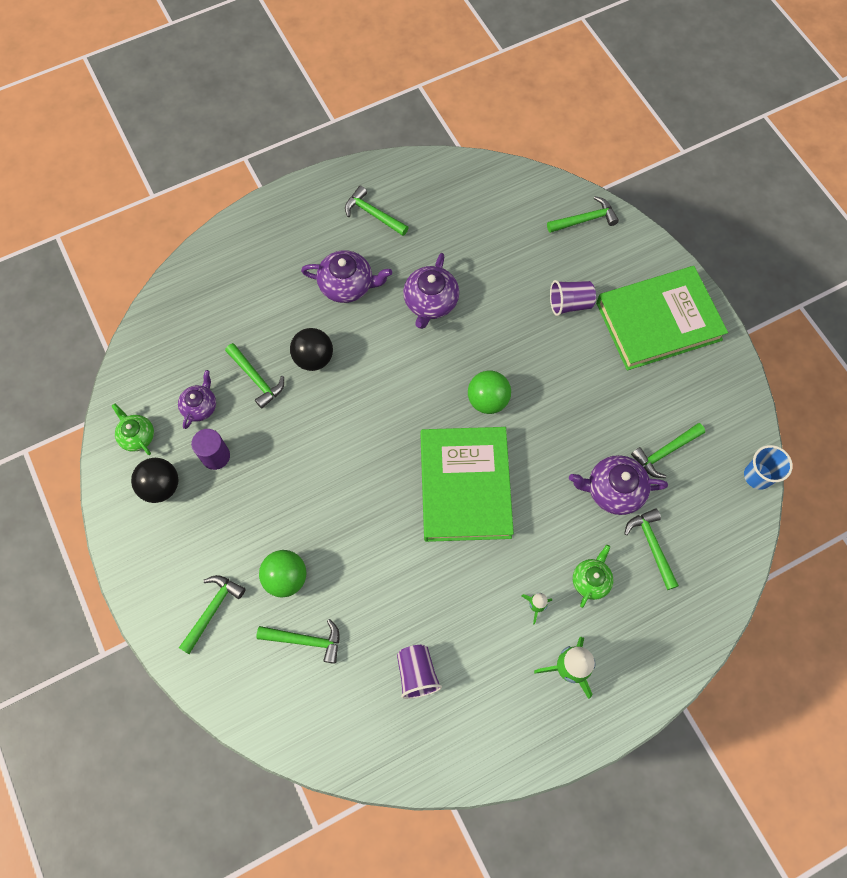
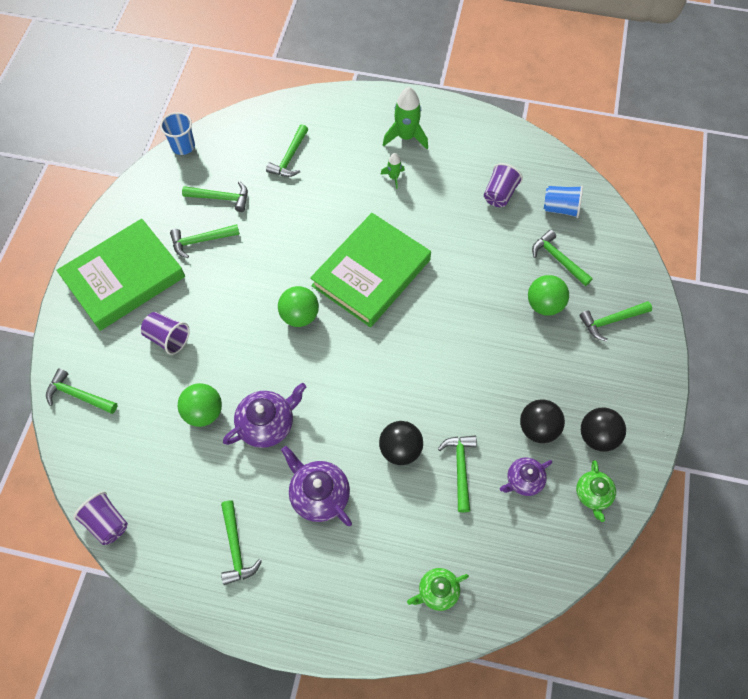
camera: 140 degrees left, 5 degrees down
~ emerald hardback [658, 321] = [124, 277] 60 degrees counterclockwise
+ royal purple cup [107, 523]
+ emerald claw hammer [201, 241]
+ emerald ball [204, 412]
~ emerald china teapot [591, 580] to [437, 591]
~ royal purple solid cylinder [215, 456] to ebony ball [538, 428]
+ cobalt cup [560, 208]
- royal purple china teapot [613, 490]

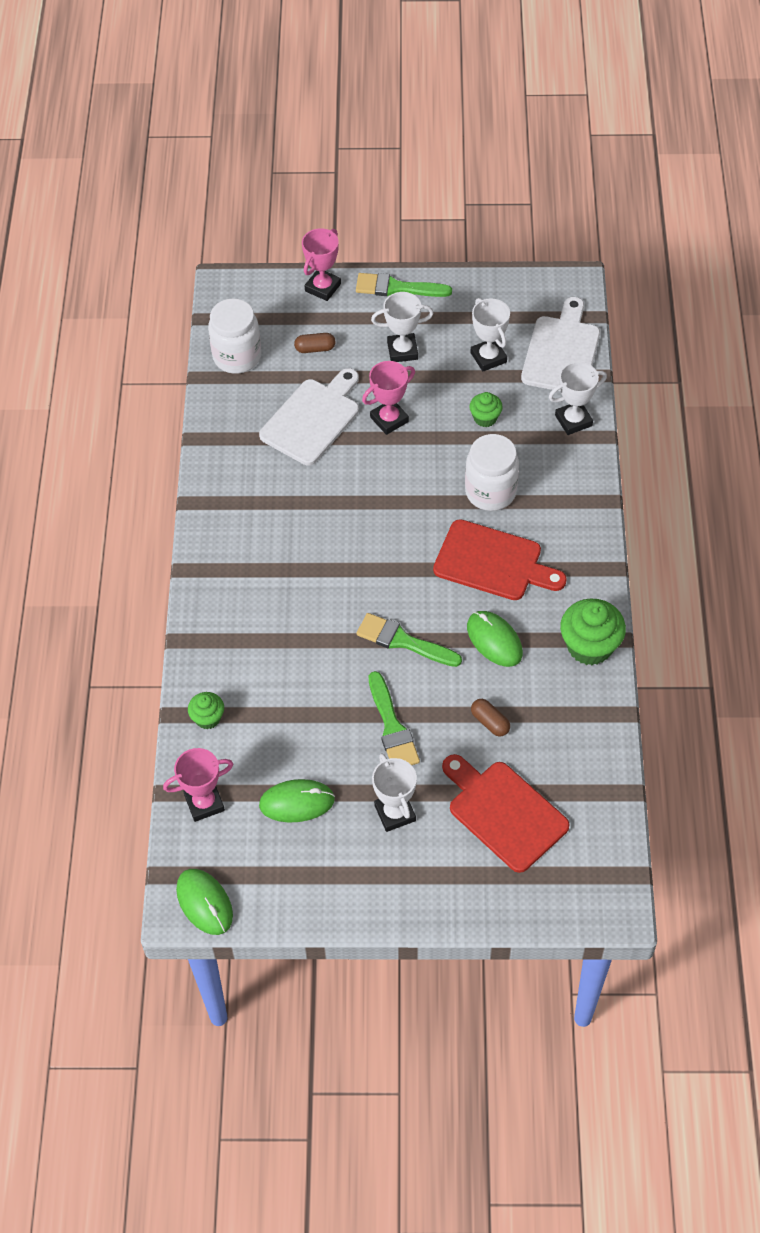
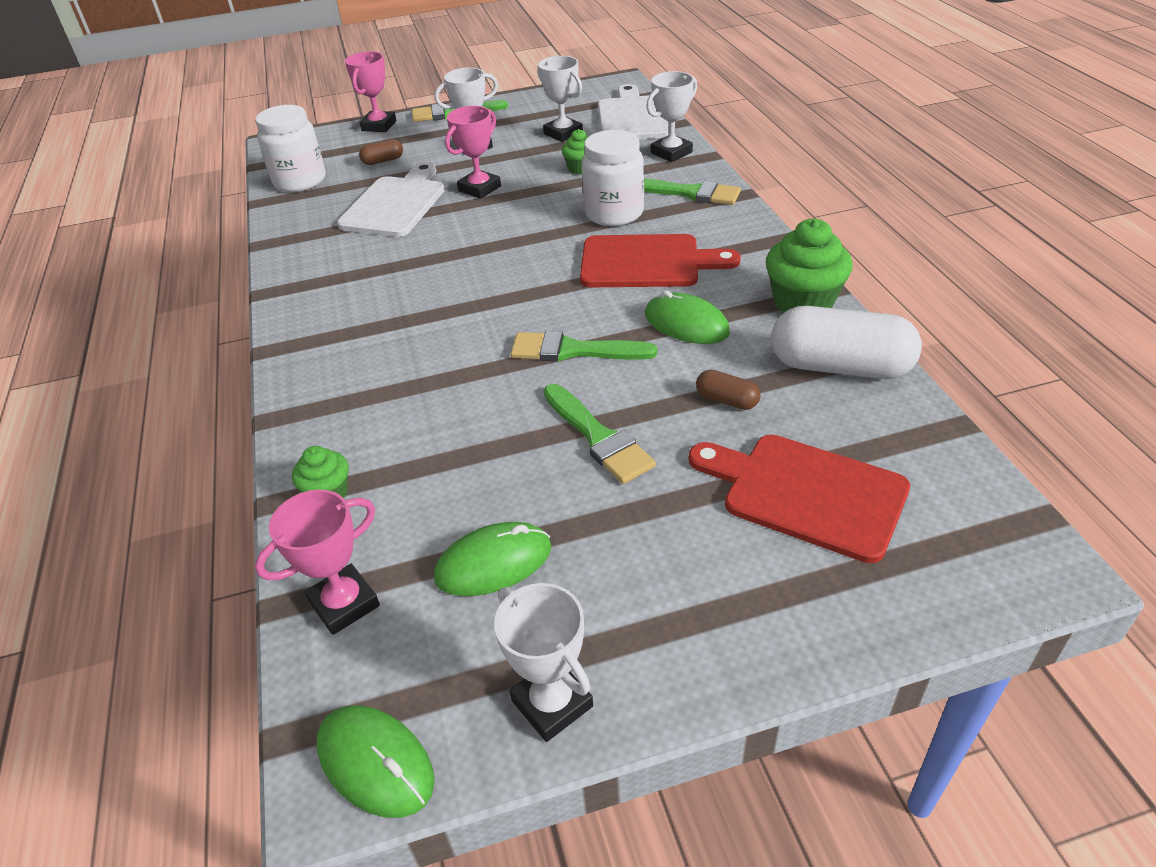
camera: 15 degrees left, 15 degrees down
~ pure white trophy [395, 813] to [552, 703]
+ emerald paintbrush [688, 193]
+ pure white pill [839, 367]

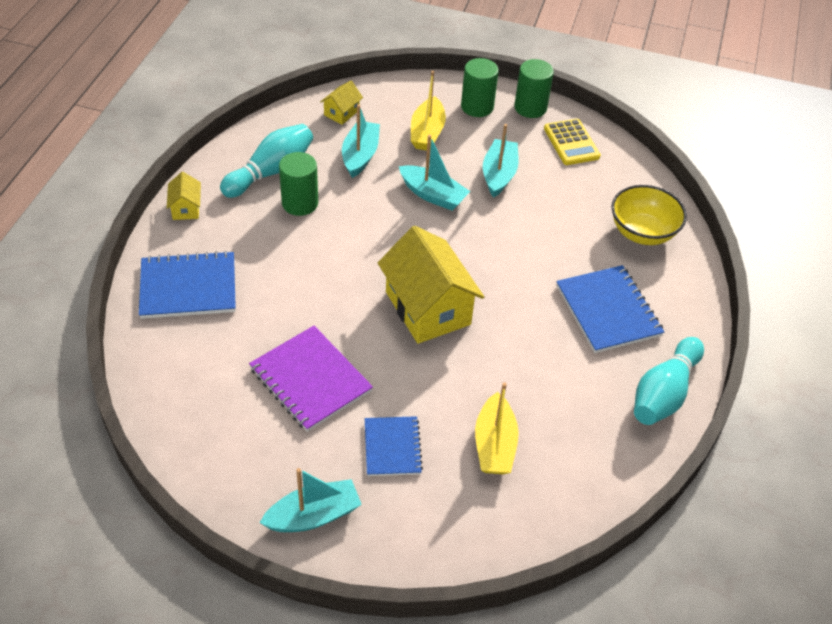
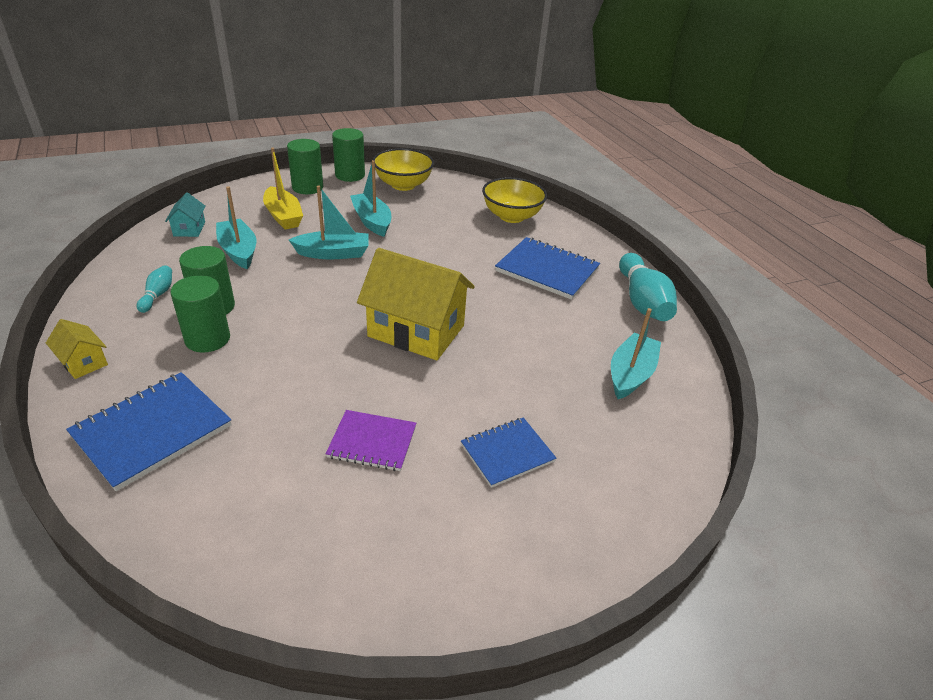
camera: 40 degrees left, 10 degrees down
~ turquoise skittle [271, 172] = [157, 295] x0.49
~ golden toy house [341, 113] to turquoise toy house [189, 229]
+ emerald solid cylinder [207, 339]
~ royal purple notebook [310, 380] = [372, 442] x0.63
~ golden pocket calculator [571, 143] to golden deep dish [403, 185]
~ cobalt notebook [392, 447] = [507, 453] 75 degrees counterclockwise
~ turquoise toy boat [313, 515] to [630, 374]
- golden toy boat [494, 444]

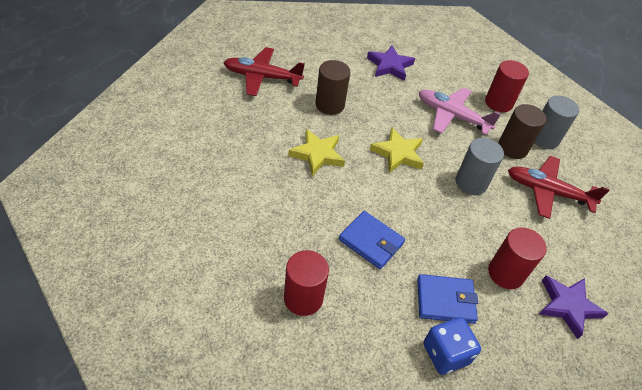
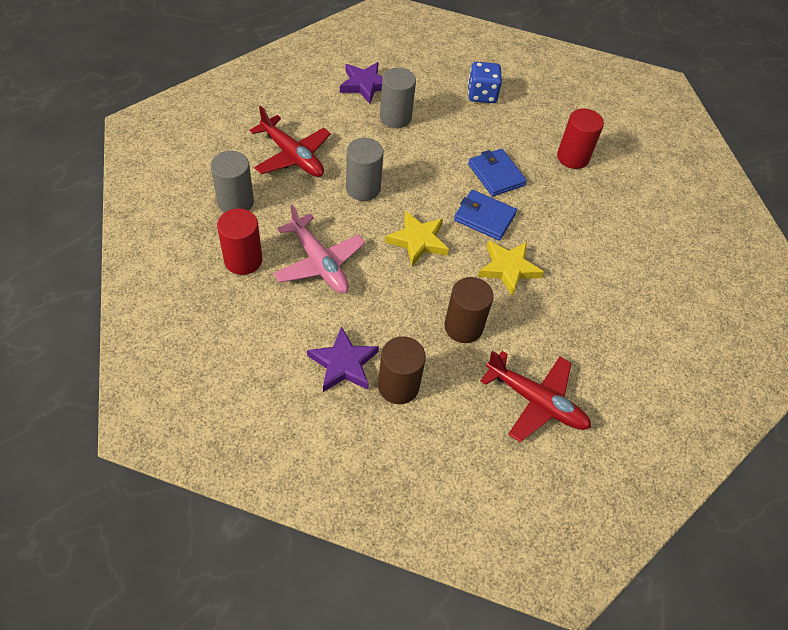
camera: 155 degrees left, 5 degrees up
~ dark brown solid cylinder [512, 148] to [398, 386]
~ scarlet solid cylinder [505, 273] to ash-grey solid cylinder [395, 117]
~ cobalt card wallet [445, 300] to [484, 217]

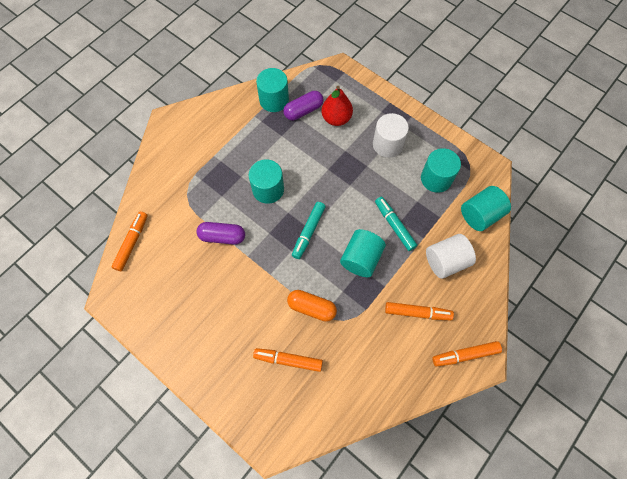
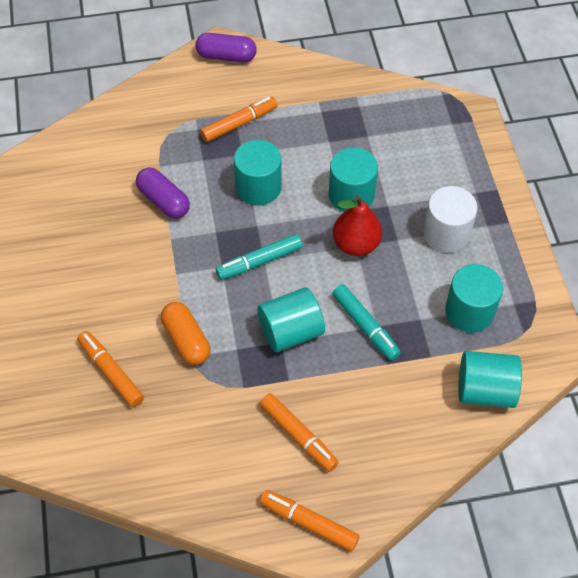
camera: 40 degrees right, 10 degrees down
~ royal purple pill [303, 111] to [226, 56]
~ orange-coloured marker [132, 243] to [238, 124]
~ turquoise solid cylinder [274, 100] to [351, 195]
~ turquoise marker [394, 226] = [365, 326] 135 degrees clockwise
~ scarlet pear [336, 118] to [356, 244]
- pure white solid cylinder [446, 261]

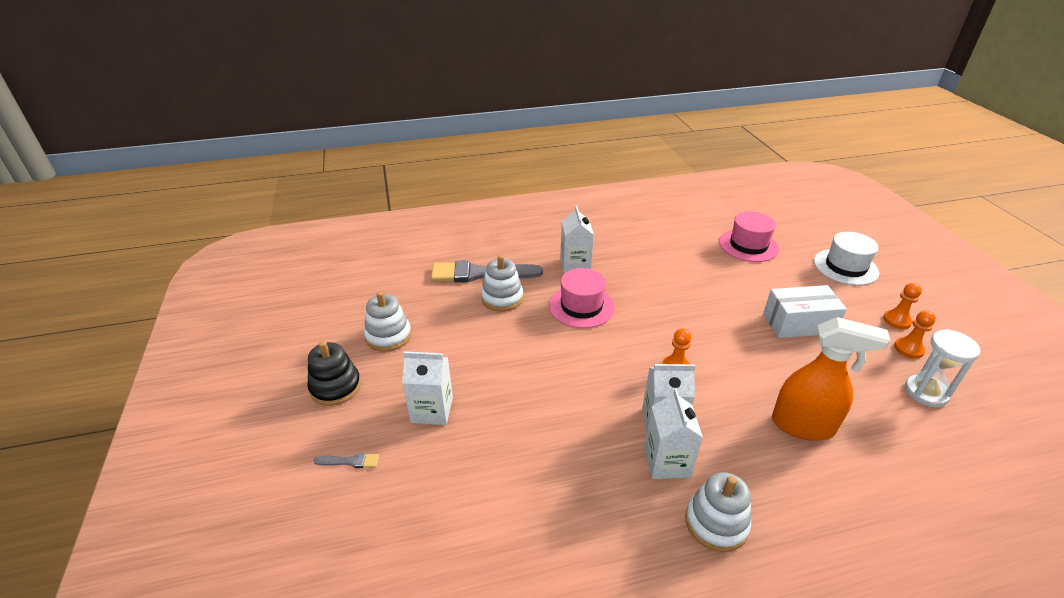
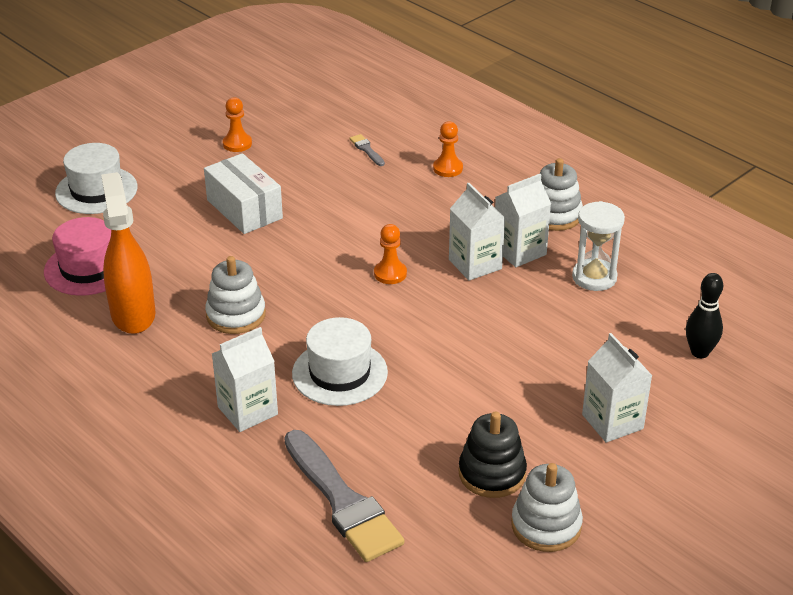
camera: 120 degrees left, 0 degrees up
~ orange-coloured spray cleaner [803, 426] to [133, 314]
~ pure white stacking rings [502, 298] to [236, 315]
~ rosy top hat [581, 306] to pure white top hat [339, 373]
~ ash-grey paintbrush [350, 461] to [366, 149]
~ orange-coloured pawn [897, 320] to [447, 168]
~ ebony stacking rings [335, 387] to [492, 473]
~ pure white sandglass [925, 392] to [594, 277]
+ ebony skittle [699, 352]

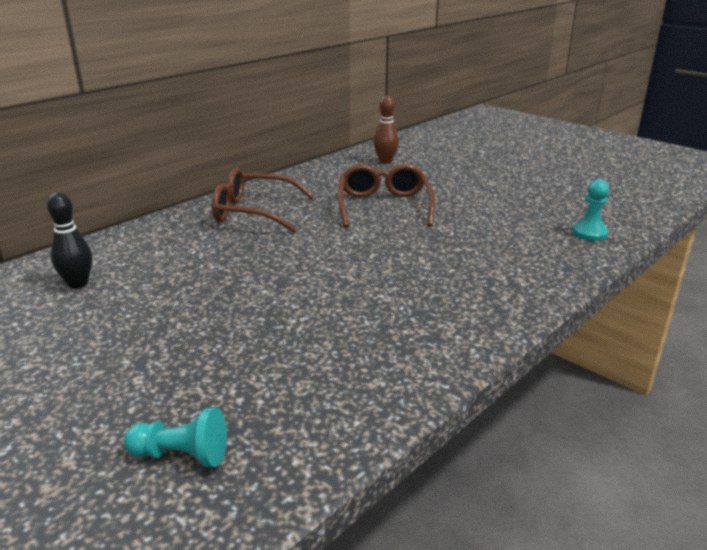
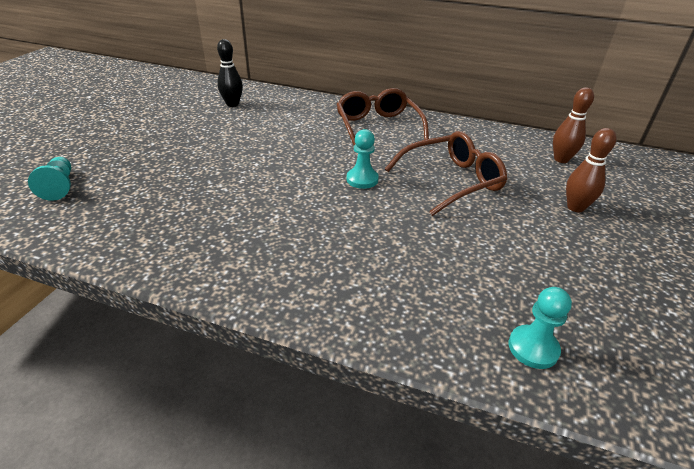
camera: 65 degrees right, 10 degrees up
+ turquoise pawn [362, 179]
+ dark brown skittle [575, 207]

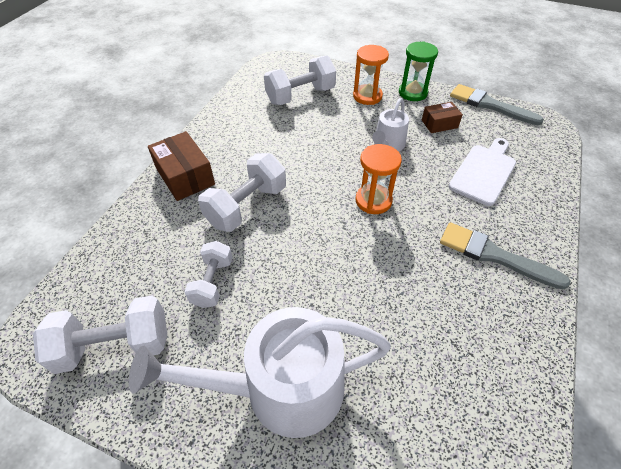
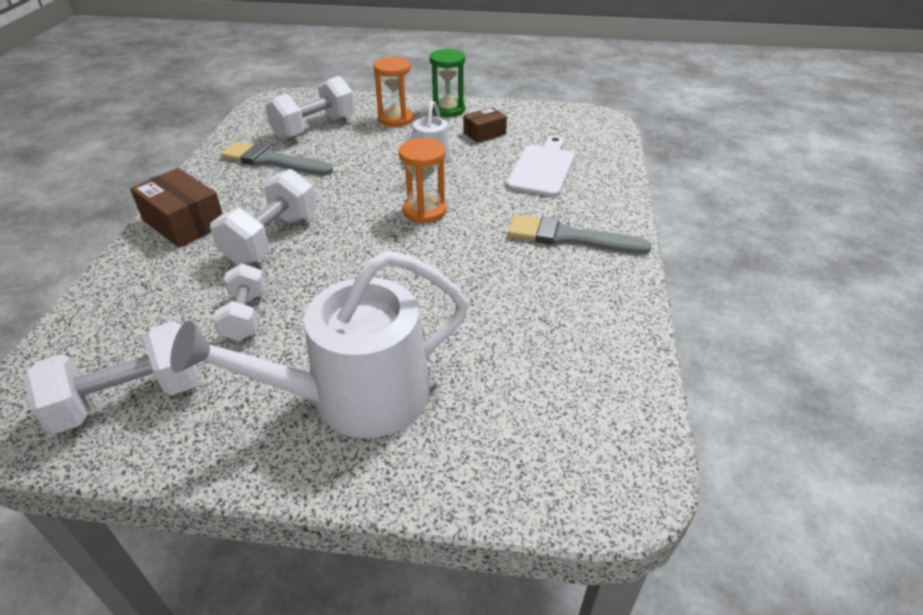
camera: 15 degrees left, 10 degrees down
~ ash-grey paintbrush [489, 105] to [272, 161]

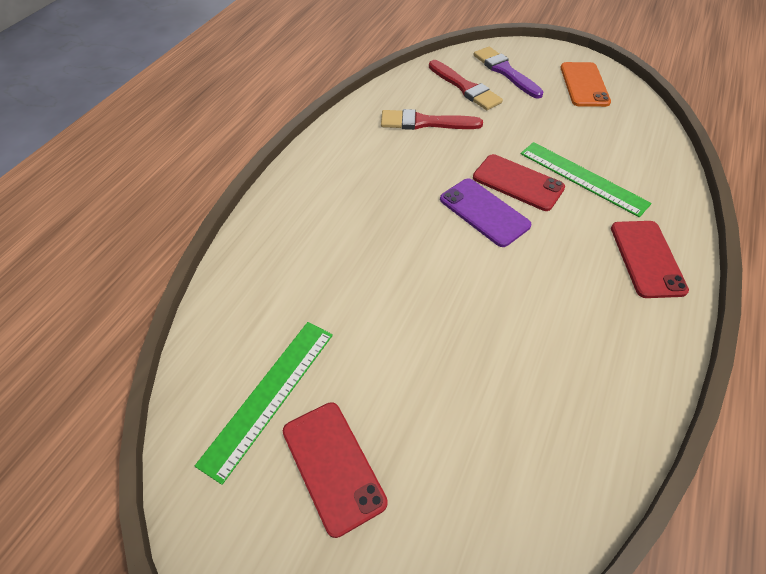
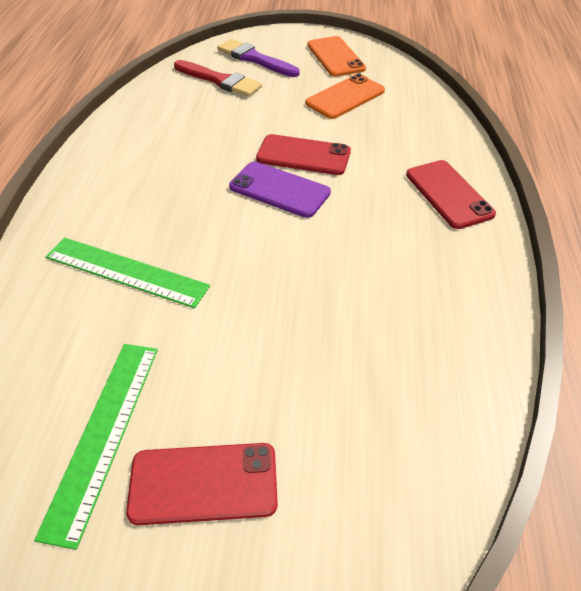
camera: 20 degrees left, 5 degrees down
~ emerald measuring stick [583, 178] to [126, 271]
~ scarlet phone [333, 466] = [203, 483] 45 degrees counterclockwise
+ orange-coloured phone [345, 97]
- scarlet paintbrush [425, 123]

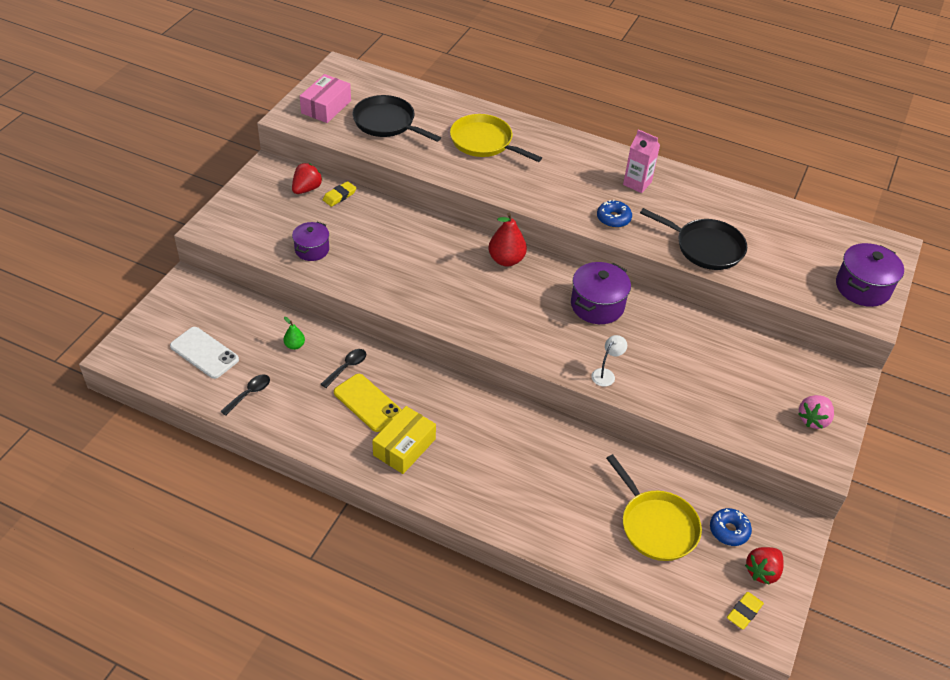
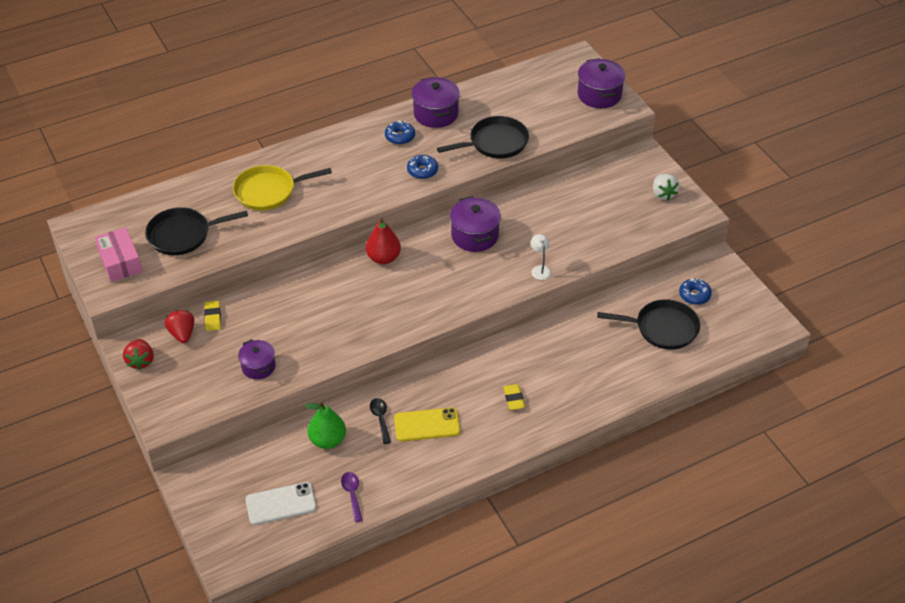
camera: 50 degrees left, 0 degrees up
~ scarlet berry [762, 571] to [141, 361]
~ emerald pear [294, 345] = [327, 440] x1.87
~ ebony spoon [249, 394] to royal purple spoon [352, 494]
~ rosy juice carton [637, 183] to cobalt donut [400, 137]
+ royal purple cooking pot [436, 114]
~ golden pencil eraser [744, 612] to [514, 399]
~ golden frying pan [656, 526] to ebony frying pan [663, 328]
~ rosy berry [813, 419] to pure white berry [663, 194]
- golden box [404, 447]

